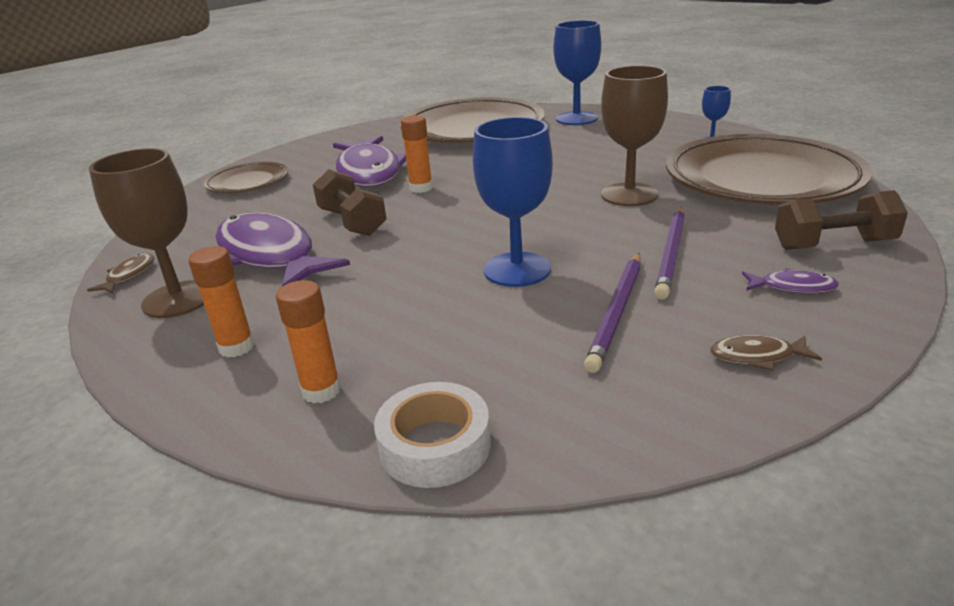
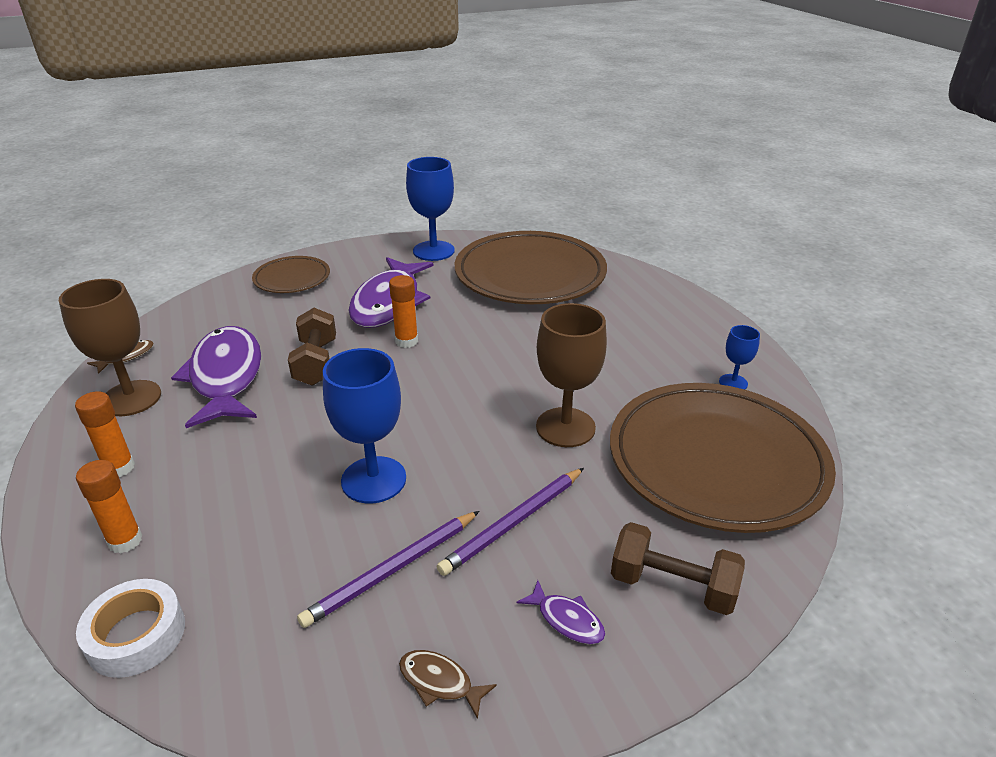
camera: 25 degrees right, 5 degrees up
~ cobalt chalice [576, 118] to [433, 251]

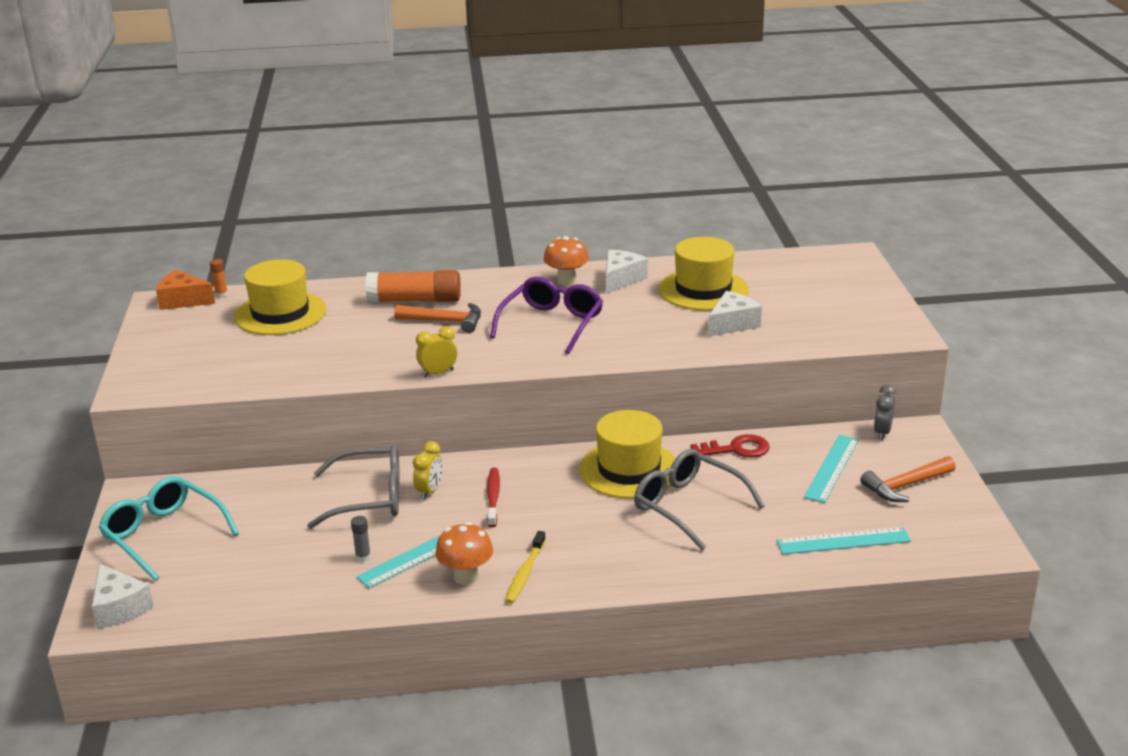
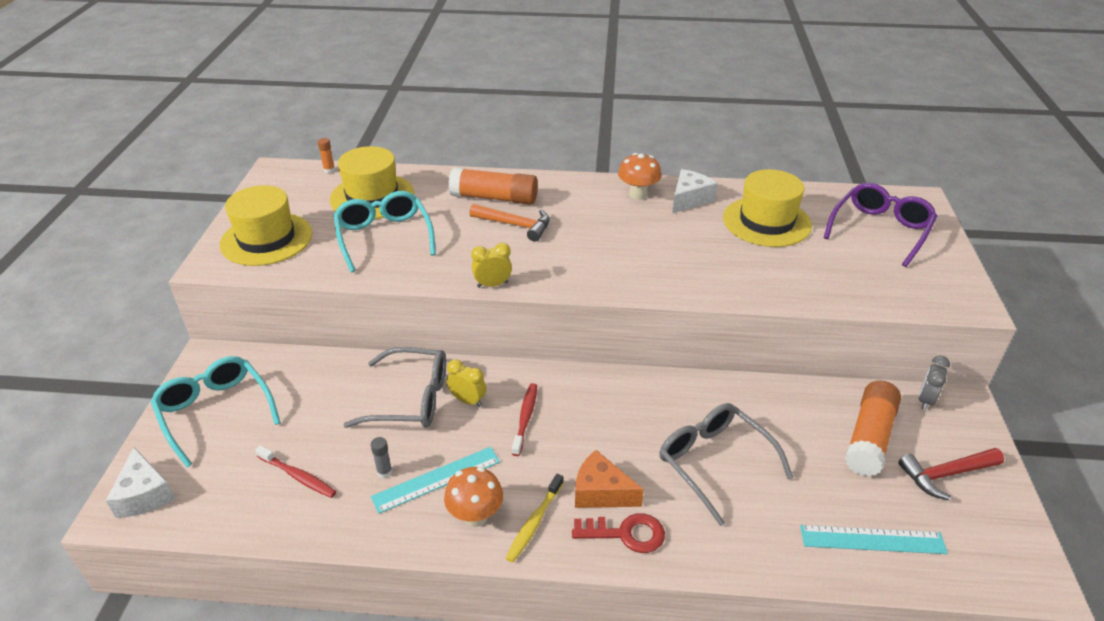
camera: 10 degrees right, 10 degrees up
~ golden top hat [629, 469] to [266, 239]
+ scarlet dental brush [298, 476]
+ turquoise eyeglasses [384, 237]
~ golden clock [429, 491] = [468, 400] 90 degrees counterclockwise
~ scarlet latchkey [736, 449] to [626, 533]
~ orange-coloured cheese [183, 300] to [601, 492]
~ royal purple eyeglasses [552, 324] to [880, 230]
~ turquoise measuring stick [832, 468] to orange-coloured glue stick [869, 437]
~ orange-coloured claw hammer [905, 486] to scarlet claw hammer [945, 474]
- pure white cheese [732, 324]

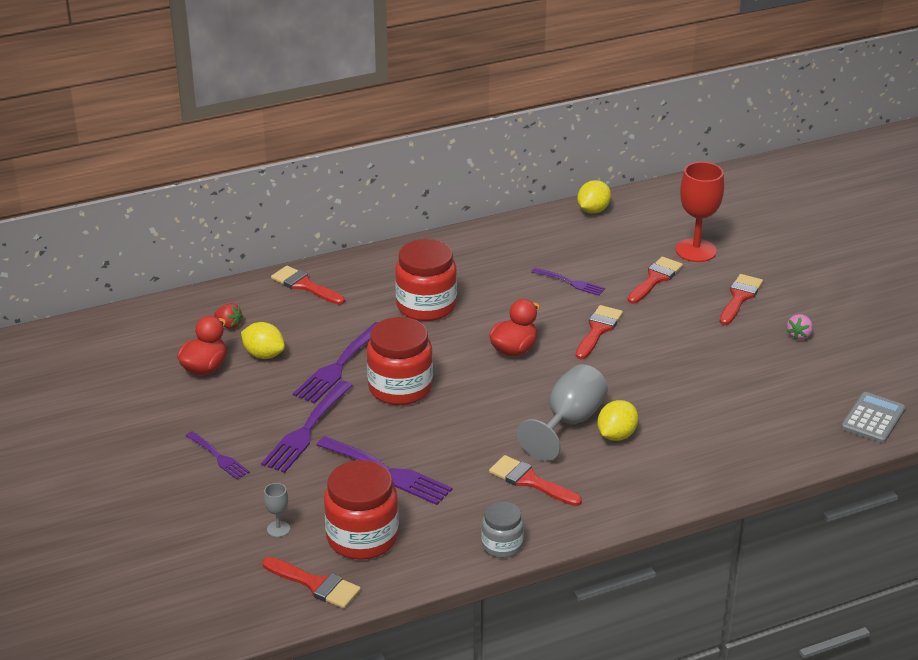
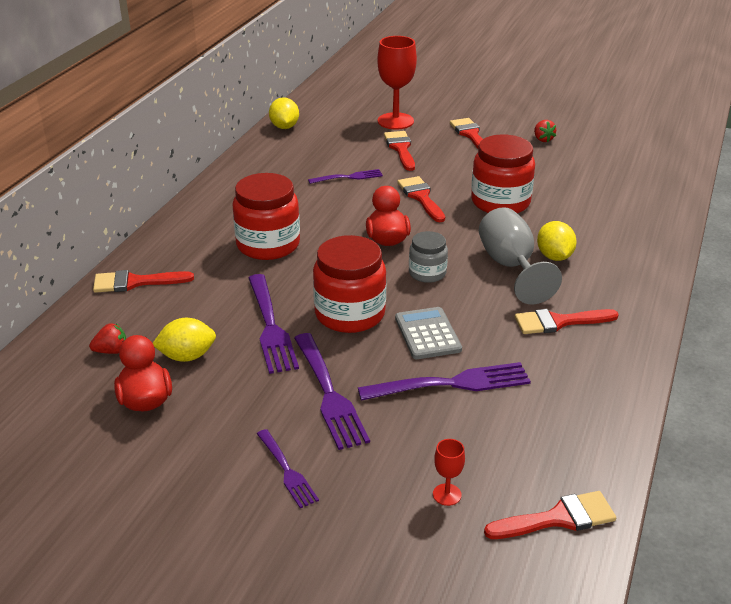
camera: 45 degrees left, 0 degrees up
~ royal purple fork [218, 456] = [286, 470] 60 degrees clockwise
~ ash-grey pocket calculator [873, 418] to [427, 334]
~ ash-grey preserve jar [502, 545] to [427, 273]
~ ash-grey chalice [278, 529] to scarlet chalice [447, 494]
~ scarlet preserve jar [362, 537] to [500, 202]
~ rosy berry [799, 335] to scarlet berry [543, 139]

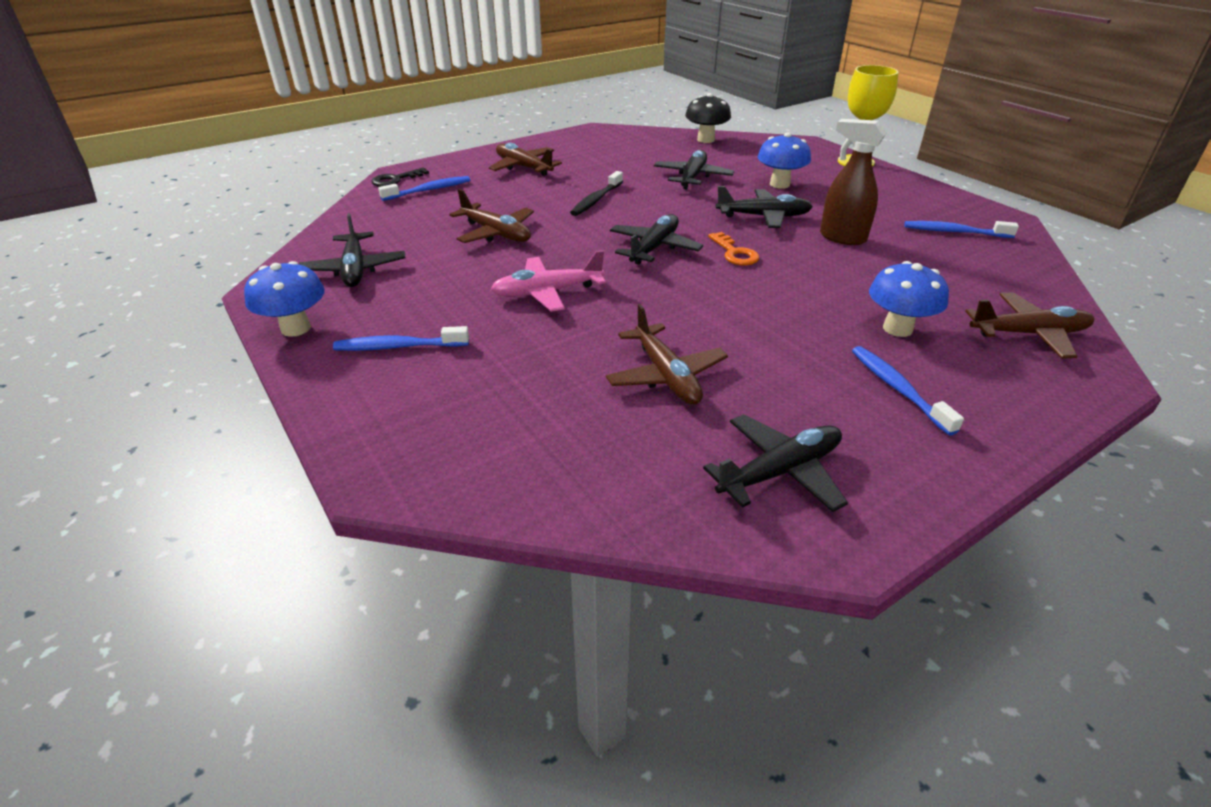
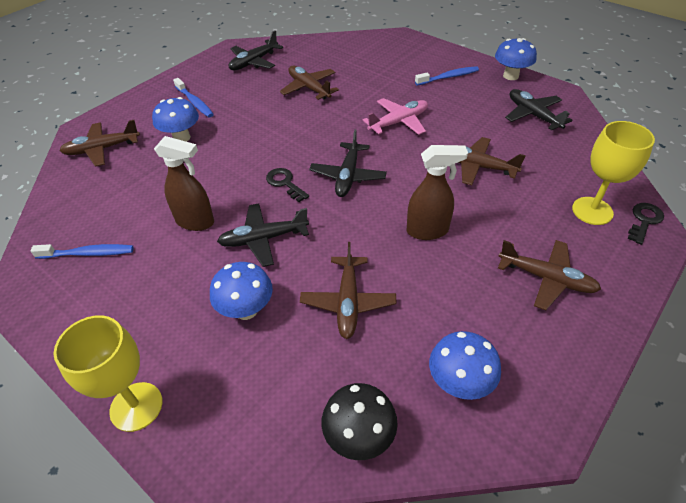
camera: 165 degrees right, 10 degrees up
~ orange-coloured latchkey [735, 253] to ebony latchkey [285, 183]
~ ebony toy plane [692, 177] to dark brown toy plane [348, 302]
~ ebony dental brush [596, 200] to dark brown spray cleaner [428, 231]
+ cobalt fungus [459, 383]
~ cobalt dental brush [429, 190] to golden chalice [592, 211]

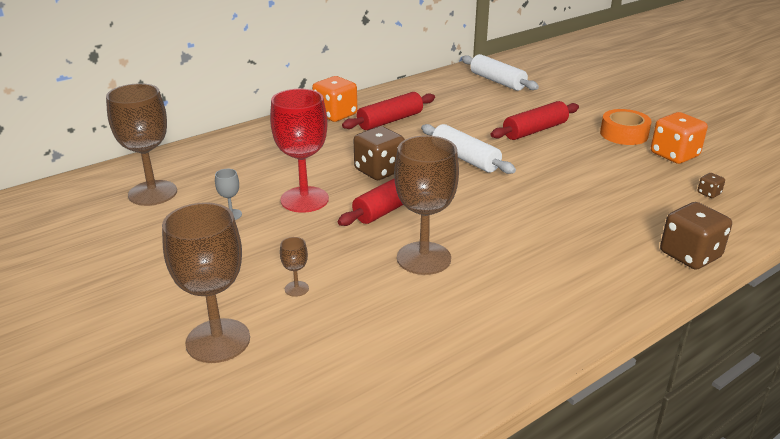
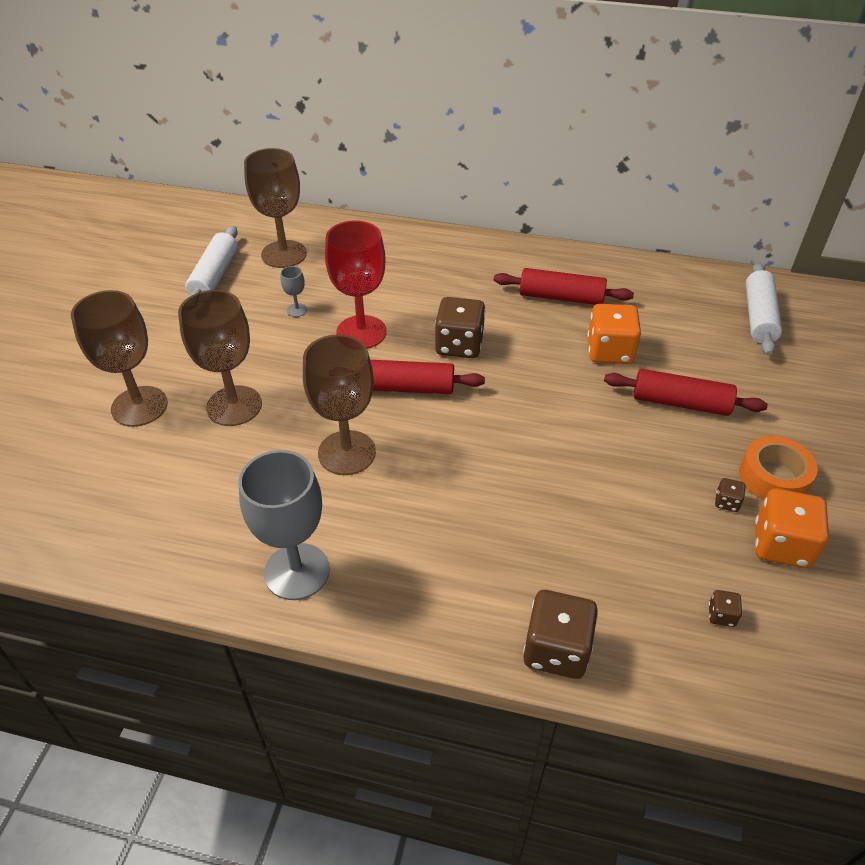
camera: 50 degrees right, 15 degrees up
~ dark brown chalice [296, 289] = [234, 406] x2.38
~ pure white pastry roller [465, 158] to [214, 276]
+ ash-grey chalice [297, 571]
~ orange-coloured game die [335, 115] to [609, 351]
+ dark brown game die [726, 502]

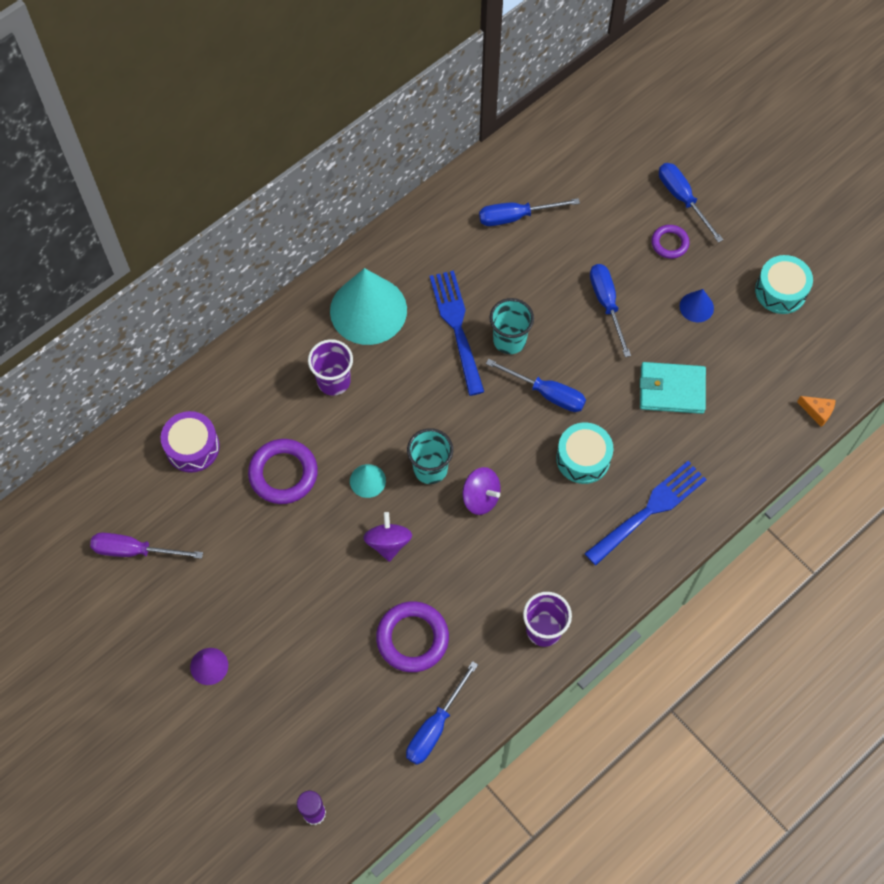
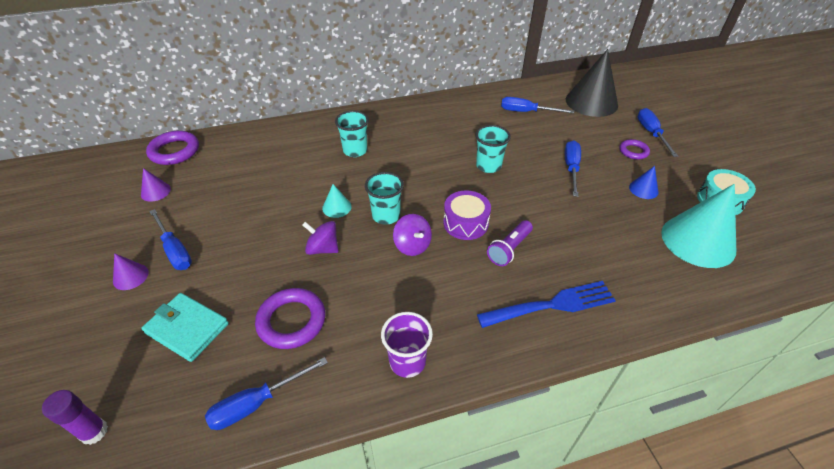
camera: 25 degrees right, 20 degrees down
~ royal purple hand screwdriver [134, 550] to royal purple solid cone [155, 191]
~ turquoise card wallet [672, 390] to [187, 328]
~ royal purple hoop [283, 473] to [174, 151]
~ cobalt hand screwdriver [546, 393] to [175, 250]
~ royal purple toy top [388, 543] = [323, 248] 90 degrees counterclockwise
~ royal purple cup [333, 381] to turquoise cup [355, 150]
~ royal purple snare drum [192, 447] to [465, 223]
~ turquoise snare drum [583, 458] to royal purple flashlight [509, 249]
+ ebony solid cone [591, 102]
~ turquoise solid cone [368, 310] to [698, 241]
- cobalt fork [457, 327]
- orange-coloured cheese [817, 412]

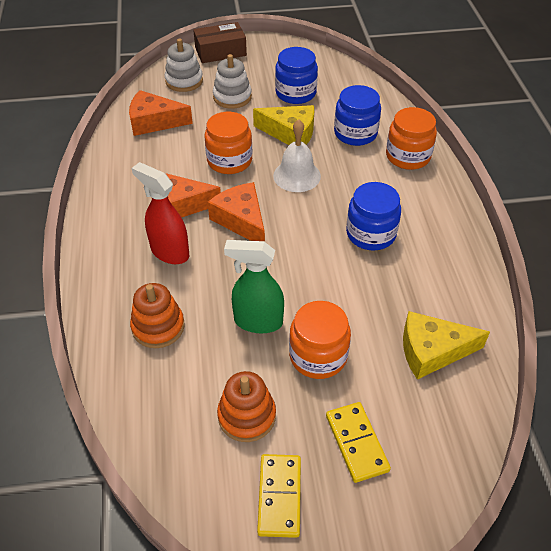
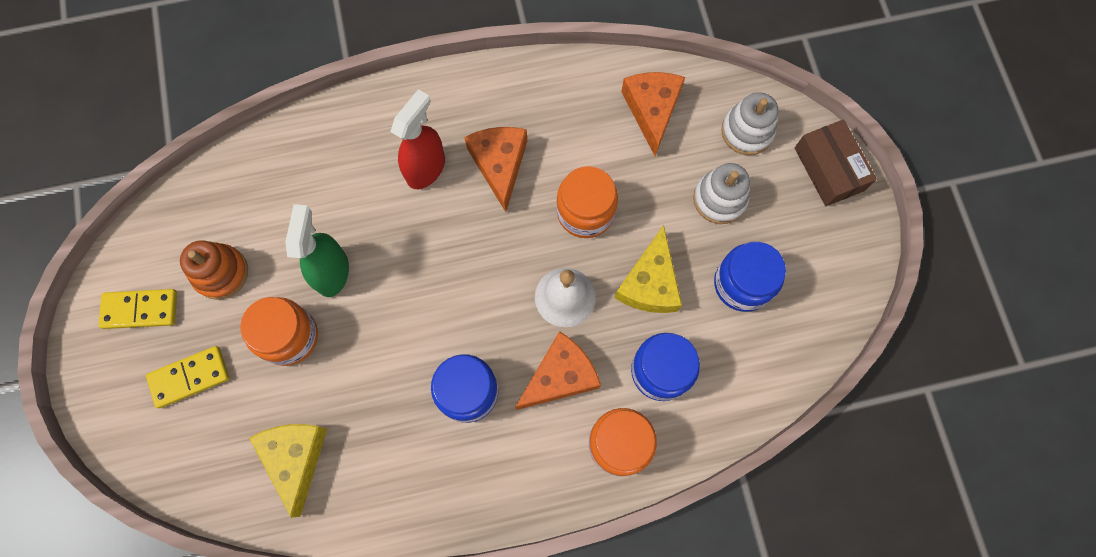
camera: 85 degrees right, 25 degrees up
~ orange-coloured cheese [241, 220] to [560, 376]
- orange-coloured stacking rings [158, 327]

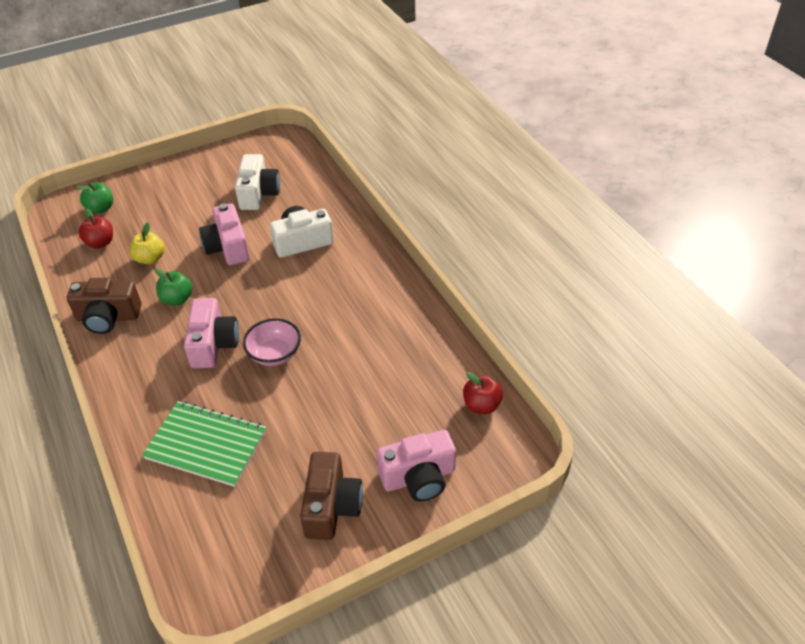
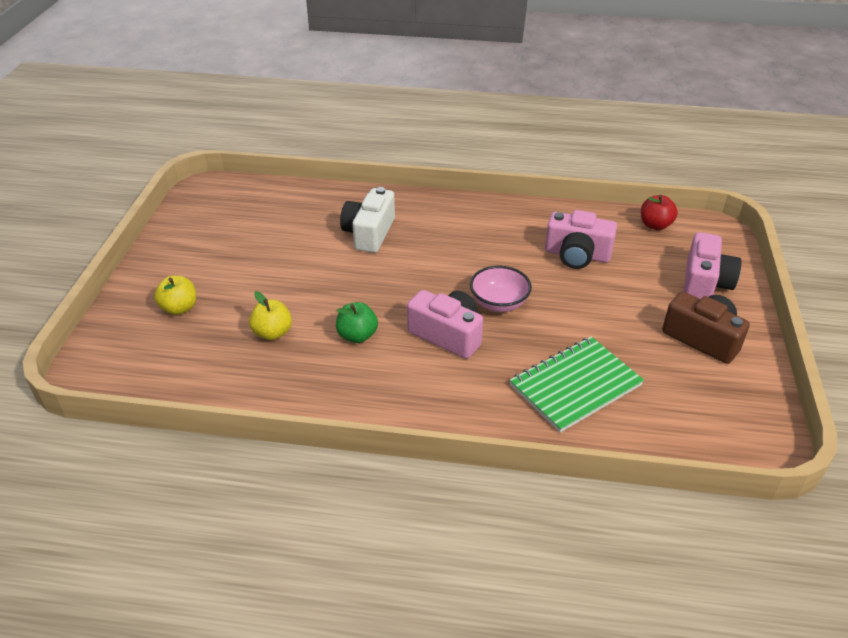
camera: 55 degrees left, 5 degrees down
+ golden apple [179, 308]
~ rosy camera [228, 247] to [577, 255]
- dark brown camera [108, 317]
- emerald apple [101, 208]
- scarlet apple [100, 243]
- pure white camera [258, 194]

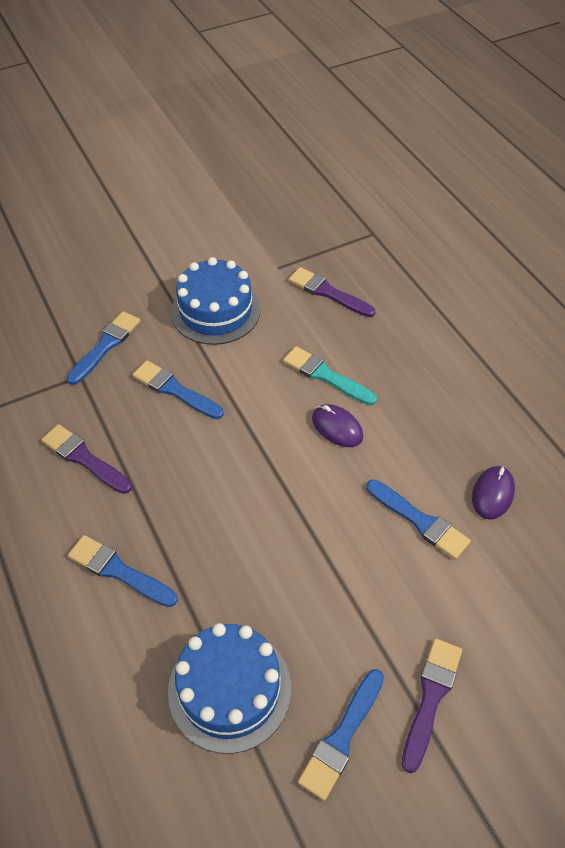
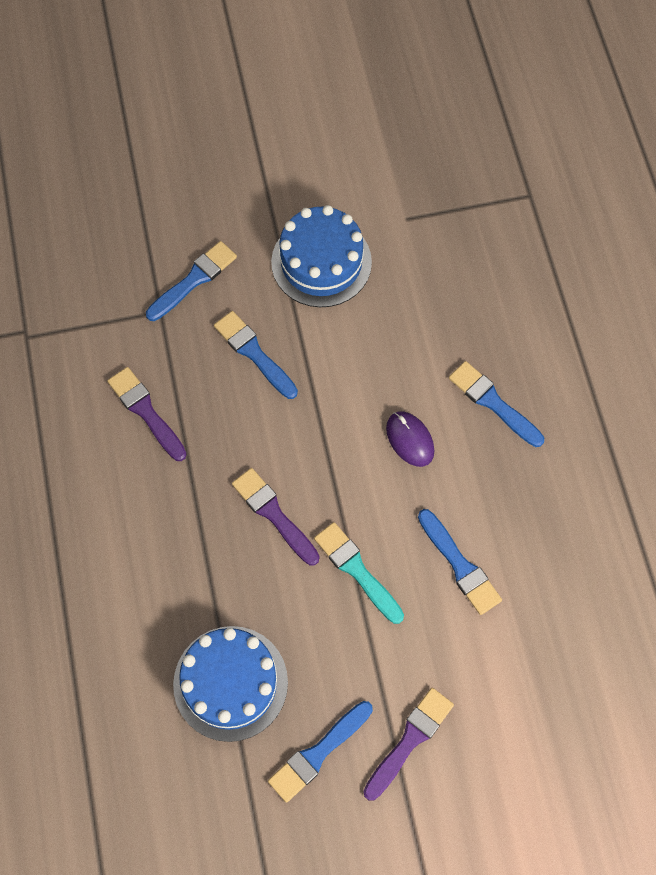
camera: 15 degrees right, 15 degrees up
~ royal purple paintbrush [328, 292] to [273, 514]
~ turquoise paintbrush [325, 376] to [356, 570]
~ cobalt paintbrush [118, 571] to [493, 402]
- royal purple computer mouse [493, 494]

